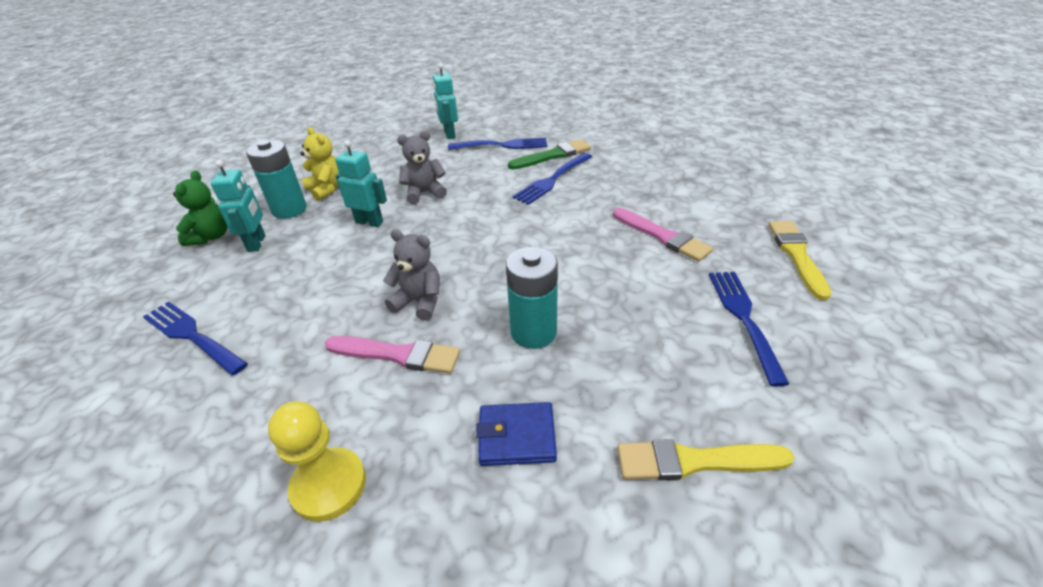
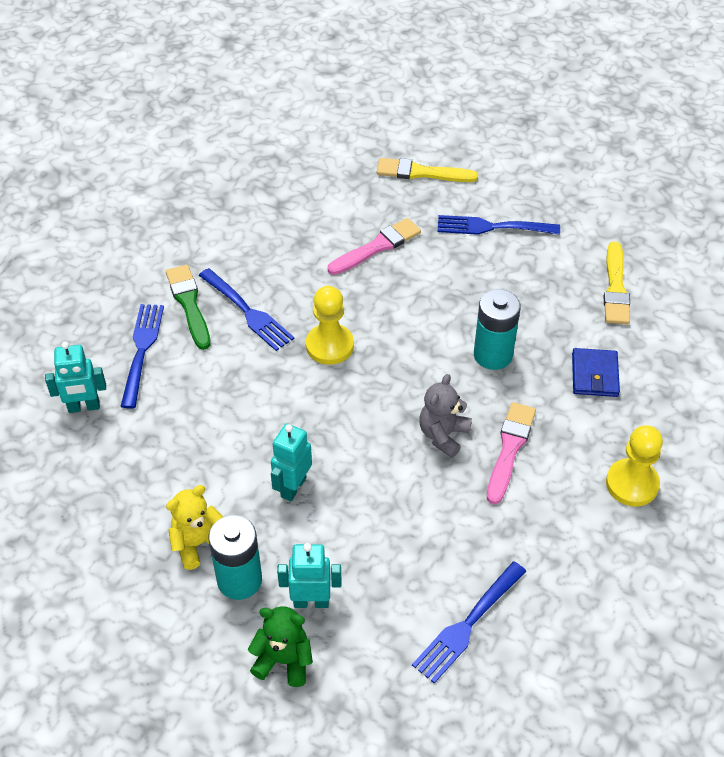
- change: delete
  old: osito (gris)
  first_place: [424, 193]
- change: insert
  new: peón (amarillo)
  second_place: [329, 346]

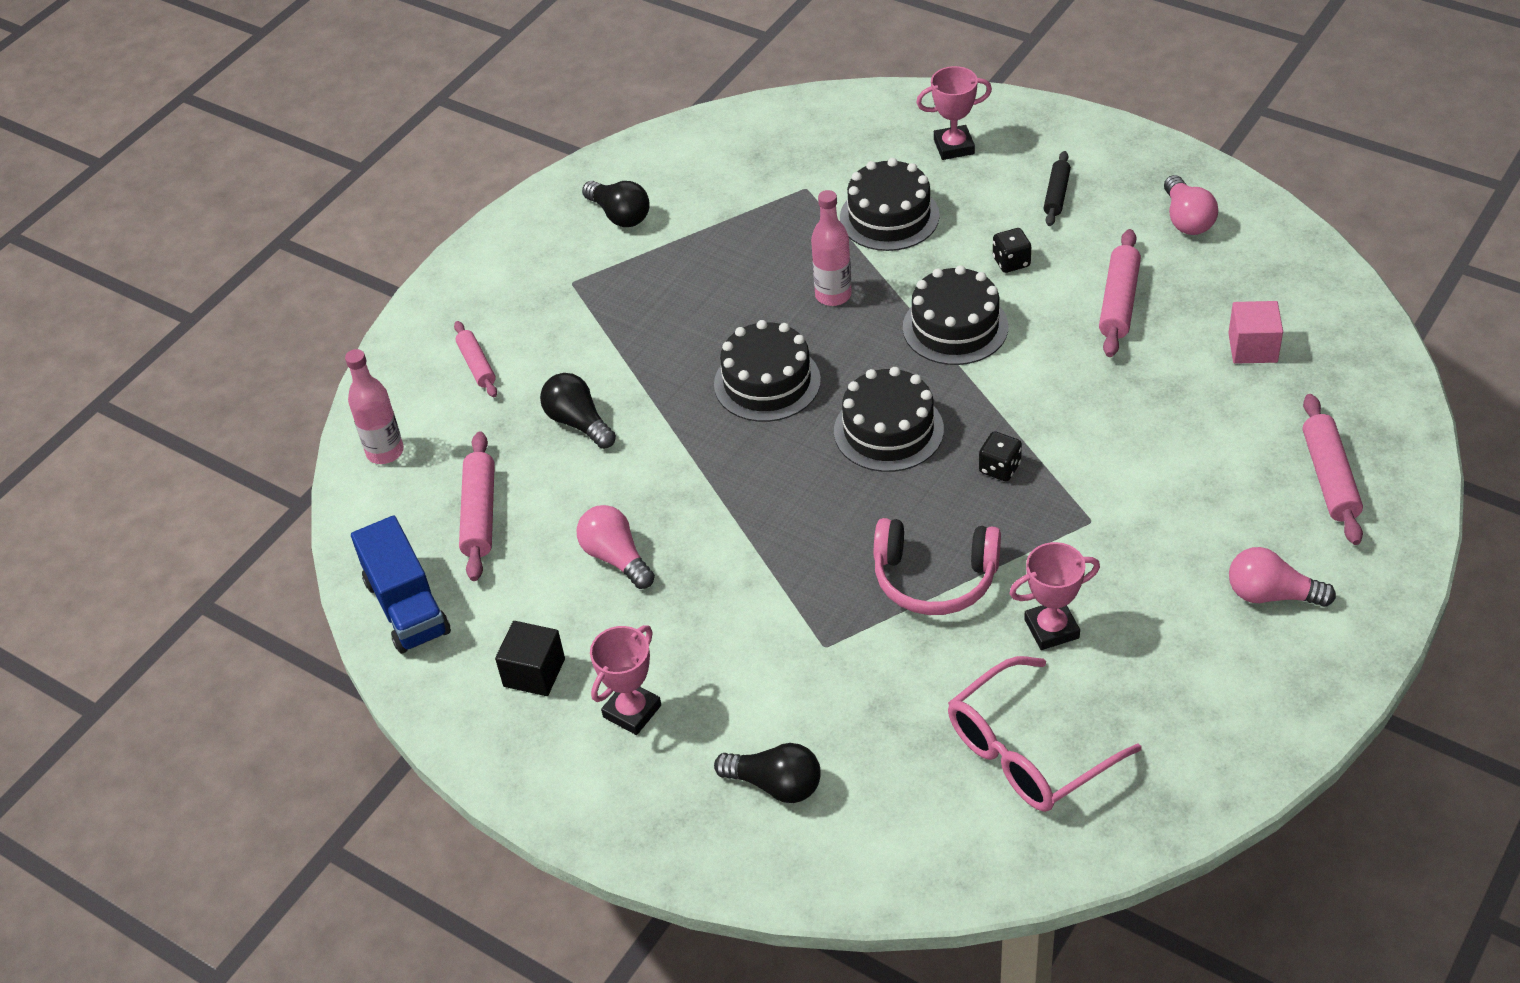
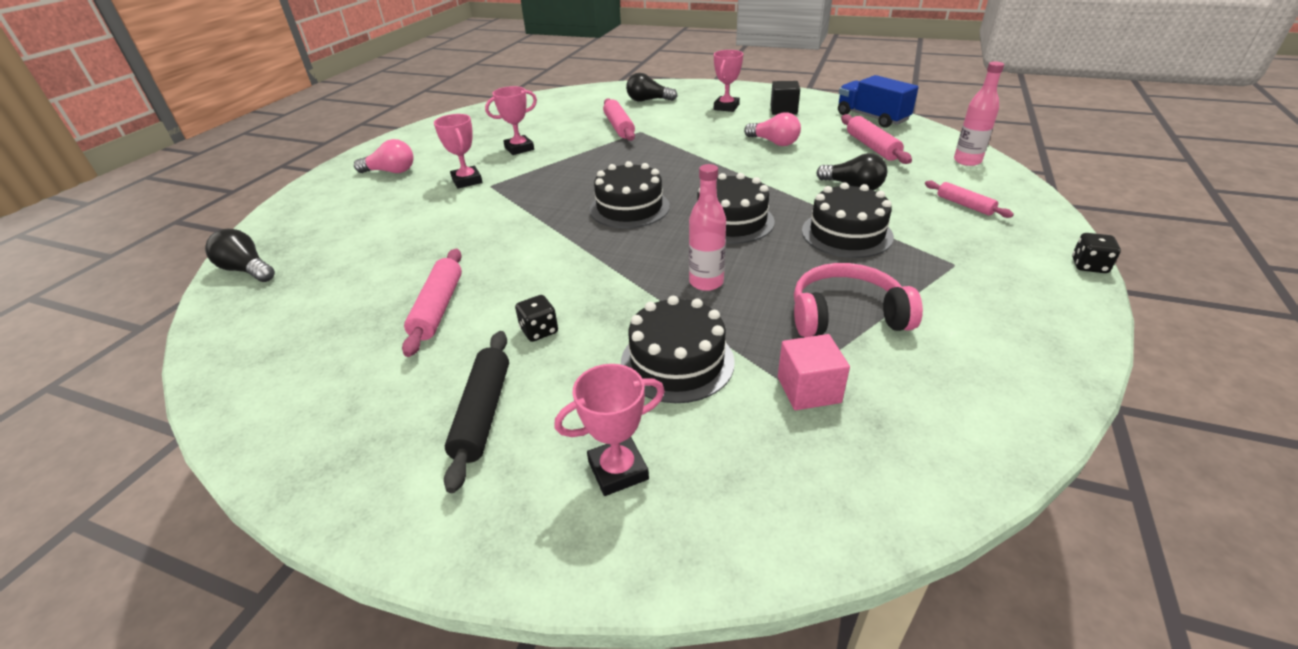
- change: resize
  old: rodillo (negro)
  first_place: [1056, 194]
  second_place: [483, 413]
  factor: 1.54
- change: delete
  old: bombilla (rosa)
  first_place: [1186, 219]
- change: move
  old: bombilla (negro)
  first_place: [619, 215]
  second_place: [247, 270]
- change: move
  old: tarta (negro)
  first_place: [955, 327]
  second_place: [846, 233]
- change: move
  old: cubo (rosa)
  first_place: [1252, 348]
  second_place: [808, 389]
- change: move
  old: rodillo (rosa)
  first_place: [1329, 477]
  second_place: [619, 127]
- change: move
  old: dado (negro)
  first_place: [999, 468]
  second_place: [1089, 266]
- change: move
  old: auriculares (rosa)
  first_place: [935, 578]
  second_place: [846, 315]
- change: delete
  old: gafas (rosa)
  first_place: [1029, 750]
- change: insert
  new: trofeo (rosa)
  second_place: [467, 181]

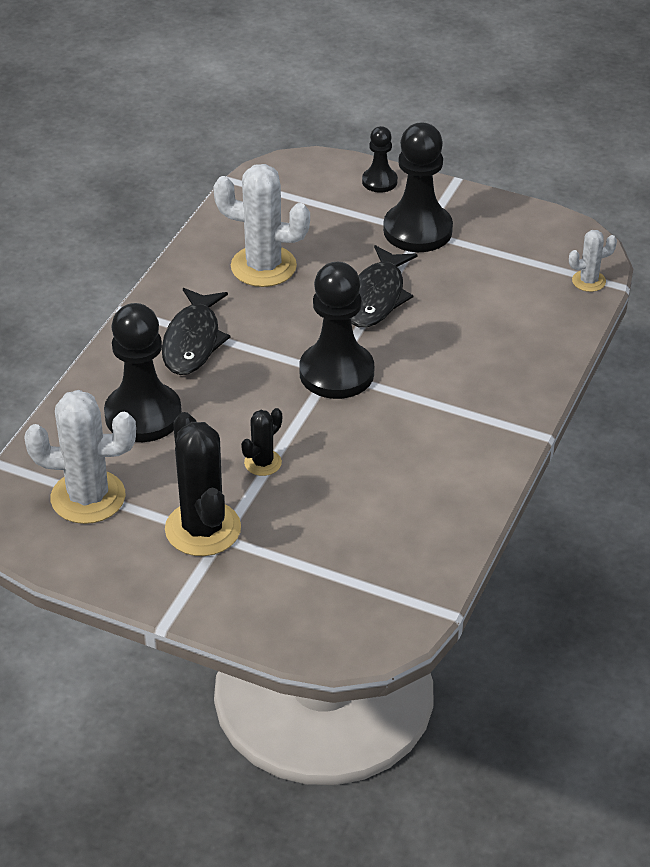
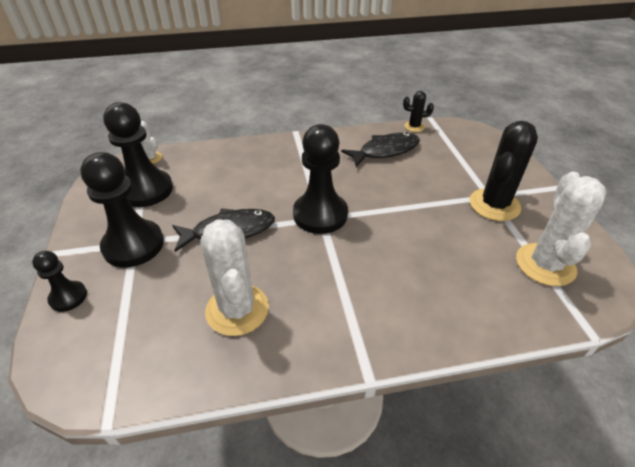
- change: move
  old: pez (negro)
  first_place: [193, 341]
  second_place: [385, 151]
- change: move
  old: peón (negro)
  first_place: [143, 415]
  second_place: [146, 190]
- change: rotate
  old: cactus (blanco)
  first_place: [88, 497]
  second_place: [545, 264]
  degrees: 45
- change: move
  old: cactus (negro)
  first_place: [263, 463]
  second_place: [414, 127]

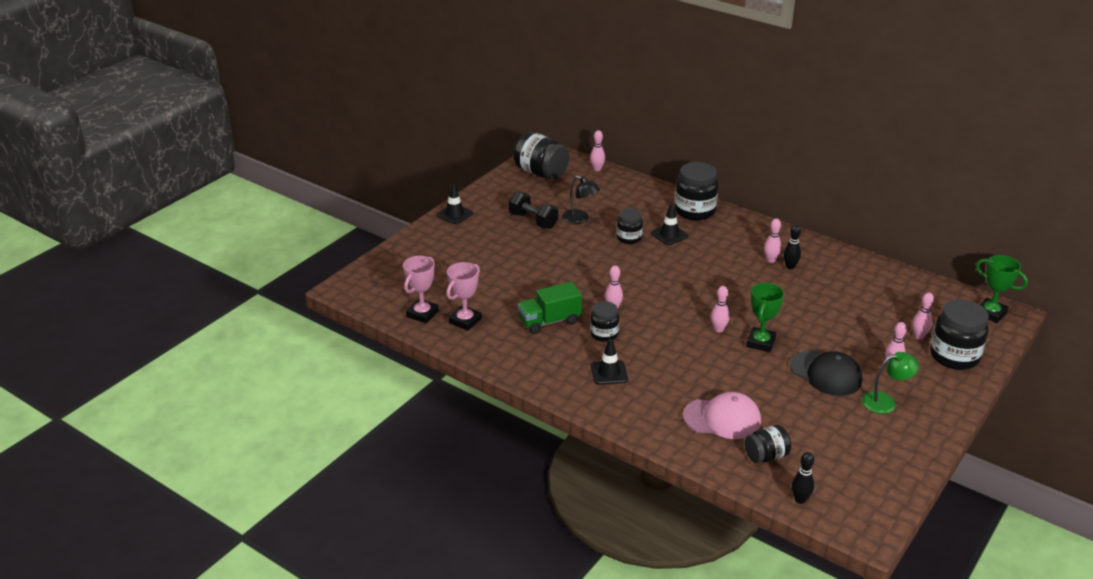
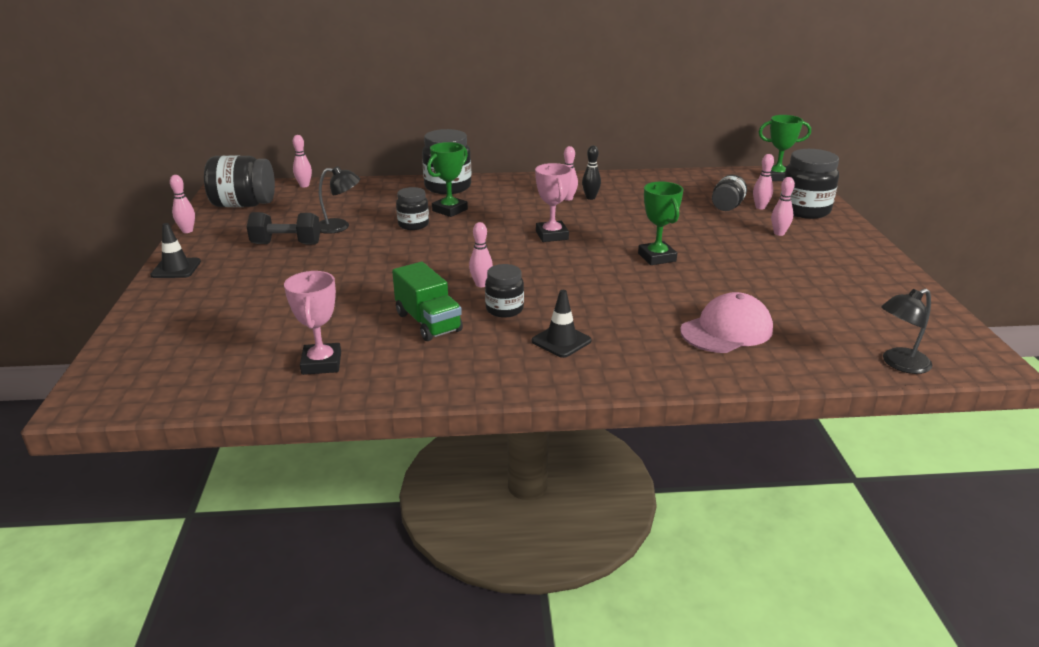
- change: replace
  old: cono de tráfico (negro)
  new: trofeo (verde)
  first_place: [669, 235]
  second_place: [450, 210]
- change: move
  old: trofeo (rosa)
  first_place: [422, 314]
  second_place: [552, 235]
- change: rotate
  old: camión (verde)
  first_place: [549, 321]
  second_place: [428, 322]
  degrees: -60
- change: move
  old: bolo (rosa)
  first_place: [718, 329]
  second_place: [187, 231]
- change: delete
  old: gorra (negro)
  first_place: [826, 373]
- change: delete
  old: lámpara (verde)
  first_place: [885, 402]
- change: move
  old: tarro (negro)
  first_place: [766, 456]
  second_place: [727, 207]
- change: replace
  old: bolo (negro)
  new: lámpara (negro)
  first_place: [800, 499]
  second_place: [899, 364]

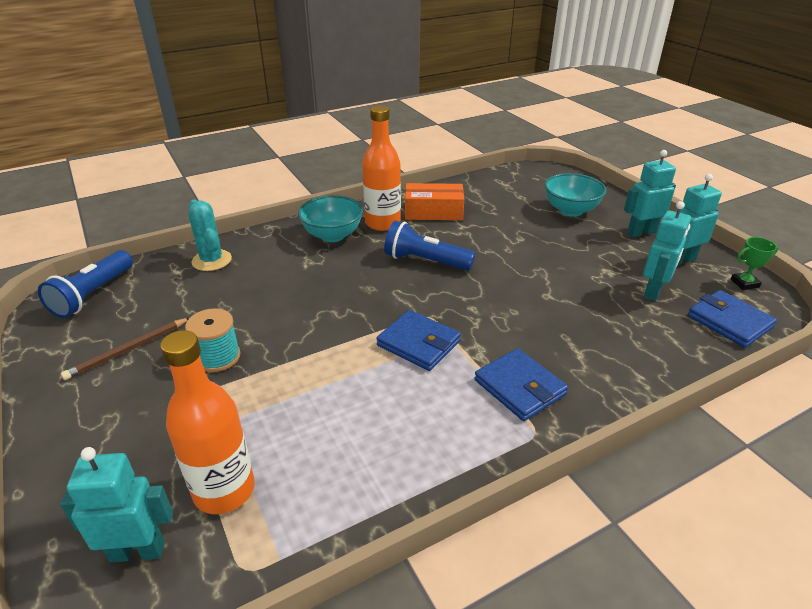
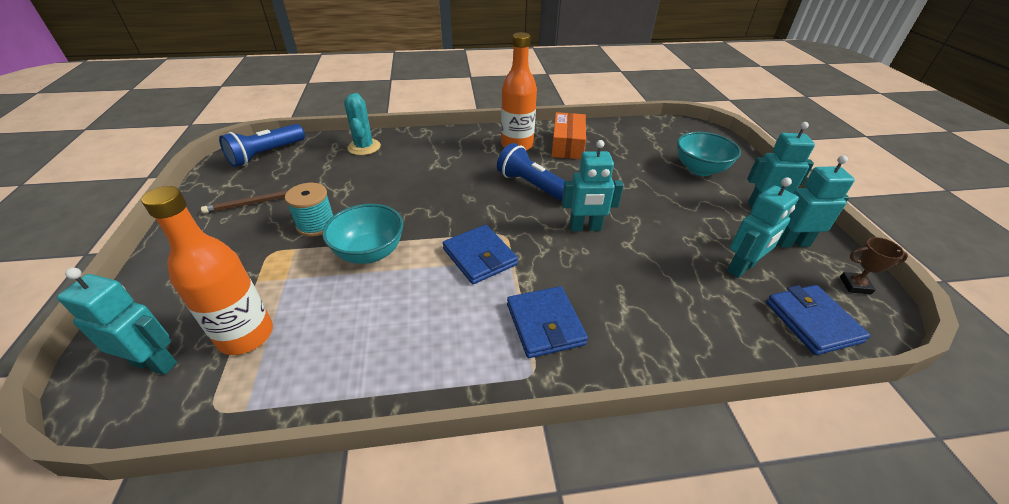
- change: rotate
  old: caja (naranja)
  first_place: [433, 212]
  second_place: [567, 145]
  degrees: 75
- change: move
  old: cuenco (turquesa)
  first_place: [332, 235]
  second_place: [370, 253]
- change: recolor
  old: trofeo (verde)
  new: trofeo (marrón)
  first_place: [744, 283]
  second_place: [855, 285]
- change: insert
  new: robot (turquesa)
  second_place: [585, 228]

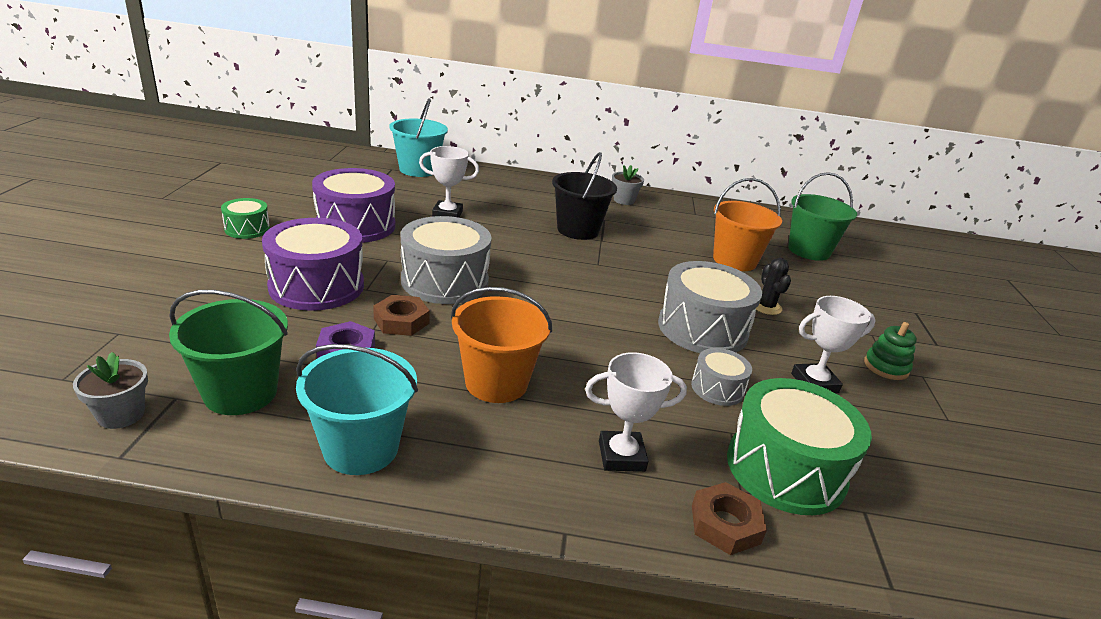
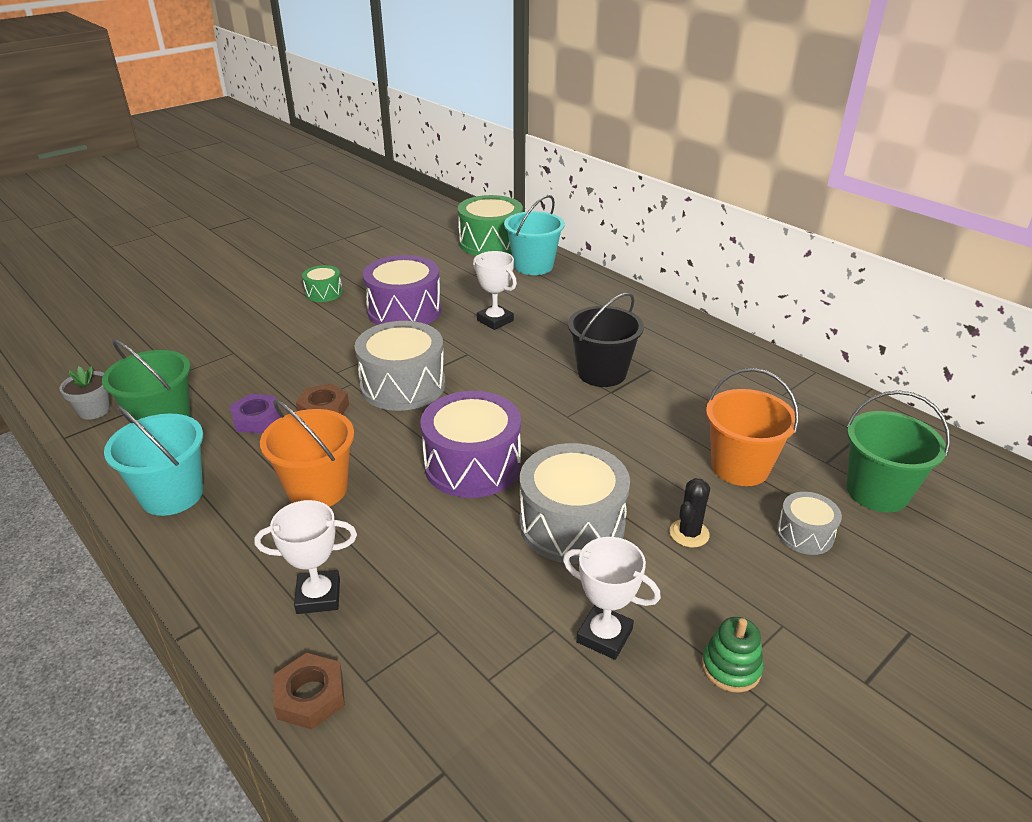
- change: delete
  old: maceta (gris)
  first_place: [624, 200]
- change: move
  old: tambor (morado)
  first_place: [317, 286]
  second_place: [472, 465]
- change: move
  old: tambor (gris)
  first_place: [717, 388]
  second_place: [805, 534]
- change: rotate
  old: trofeo (blanco)
  first_place: [621, 456]
  second_place: [318, 596]
  degrees: -45
- change: move
  old: tambor (verde)
  first_place: [785, 469]
  second_place: [490, 243]

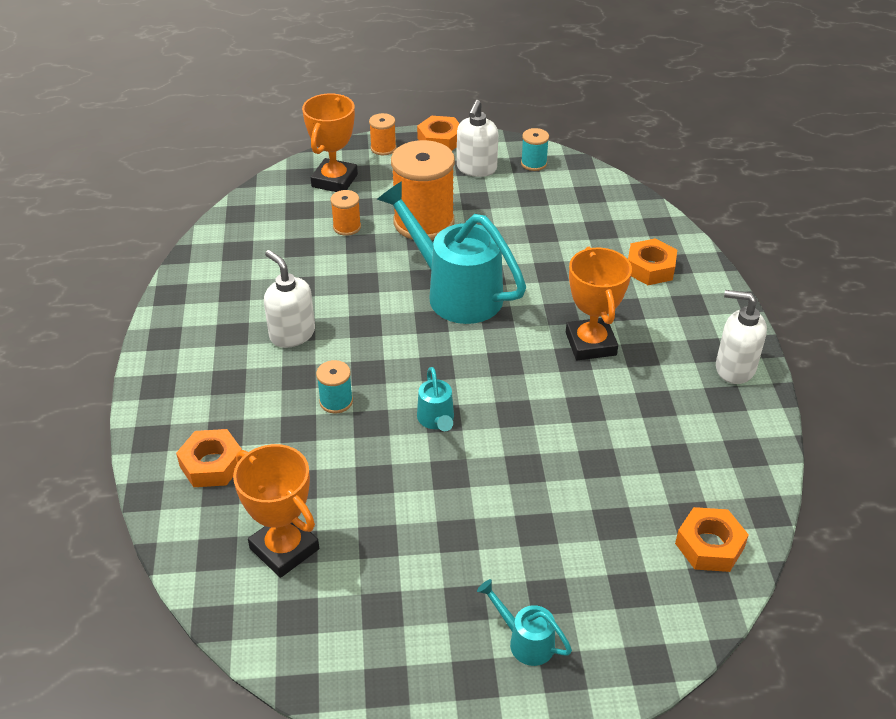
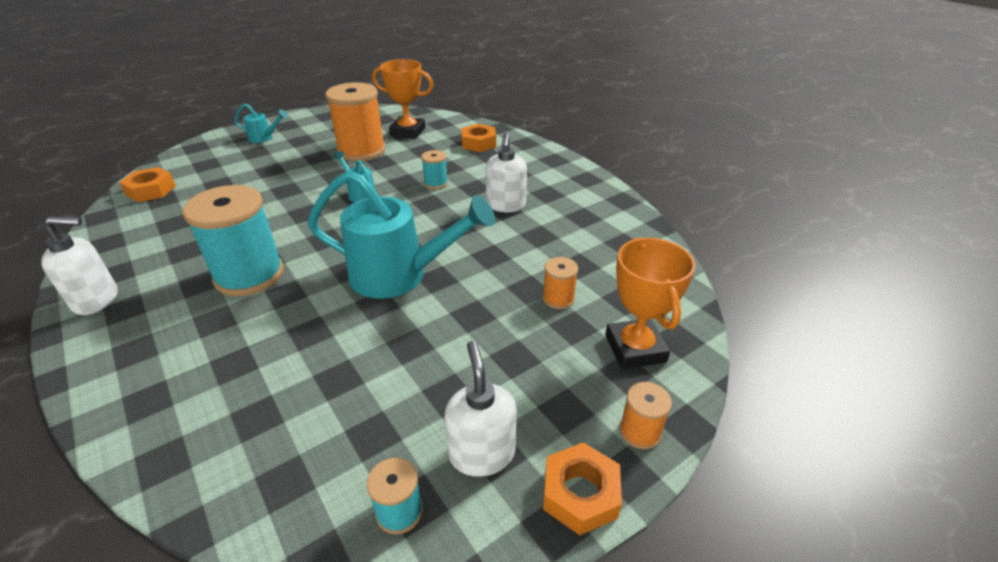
- change: move
  old: carrete (naranja)
  first_place: [424, 222]
  second_place: [361, 151]
- change: delete
  old: tuerca (naranja)
  first_place: [650, 268]
- change: replace
  old: trofeo (naranja)
  new: carrete (turquesa)
  first_place: [590, 344]
  second_place: [249, 275]
- change: rotate
  old: dispensador de jabón (blanco)
  first_place: [292, 334]
  second_place: [505, 205]
  degrees: 75

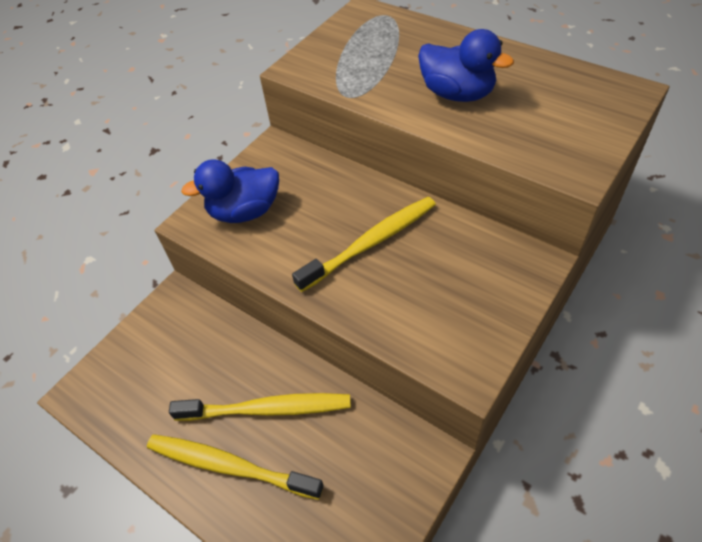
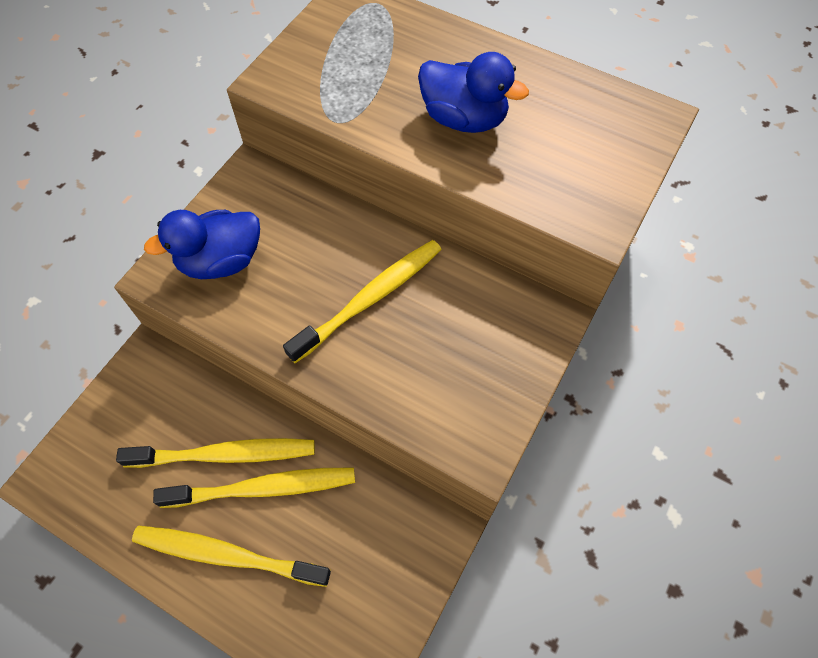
- change: insert
  new: cepillo de dientes (amarillo)
  second_place: [224, 454]

